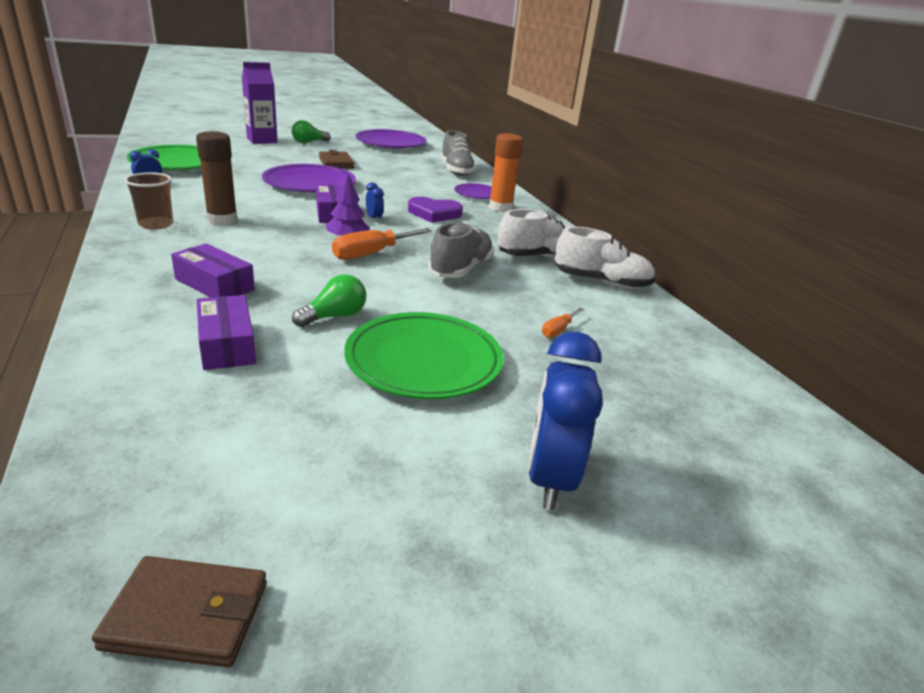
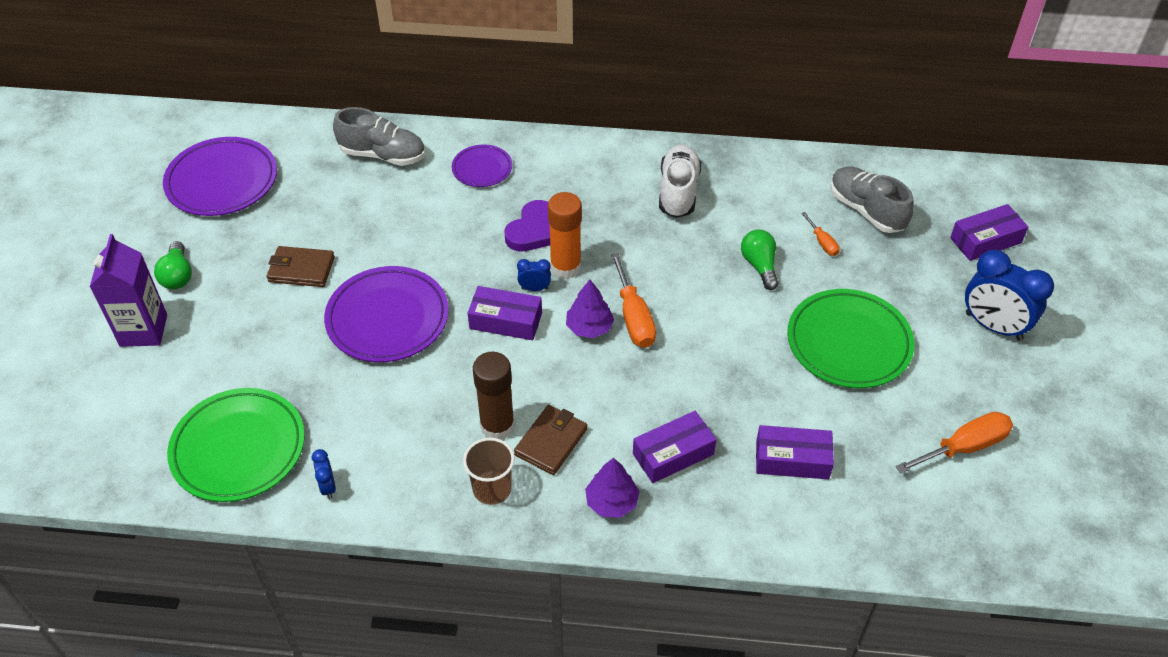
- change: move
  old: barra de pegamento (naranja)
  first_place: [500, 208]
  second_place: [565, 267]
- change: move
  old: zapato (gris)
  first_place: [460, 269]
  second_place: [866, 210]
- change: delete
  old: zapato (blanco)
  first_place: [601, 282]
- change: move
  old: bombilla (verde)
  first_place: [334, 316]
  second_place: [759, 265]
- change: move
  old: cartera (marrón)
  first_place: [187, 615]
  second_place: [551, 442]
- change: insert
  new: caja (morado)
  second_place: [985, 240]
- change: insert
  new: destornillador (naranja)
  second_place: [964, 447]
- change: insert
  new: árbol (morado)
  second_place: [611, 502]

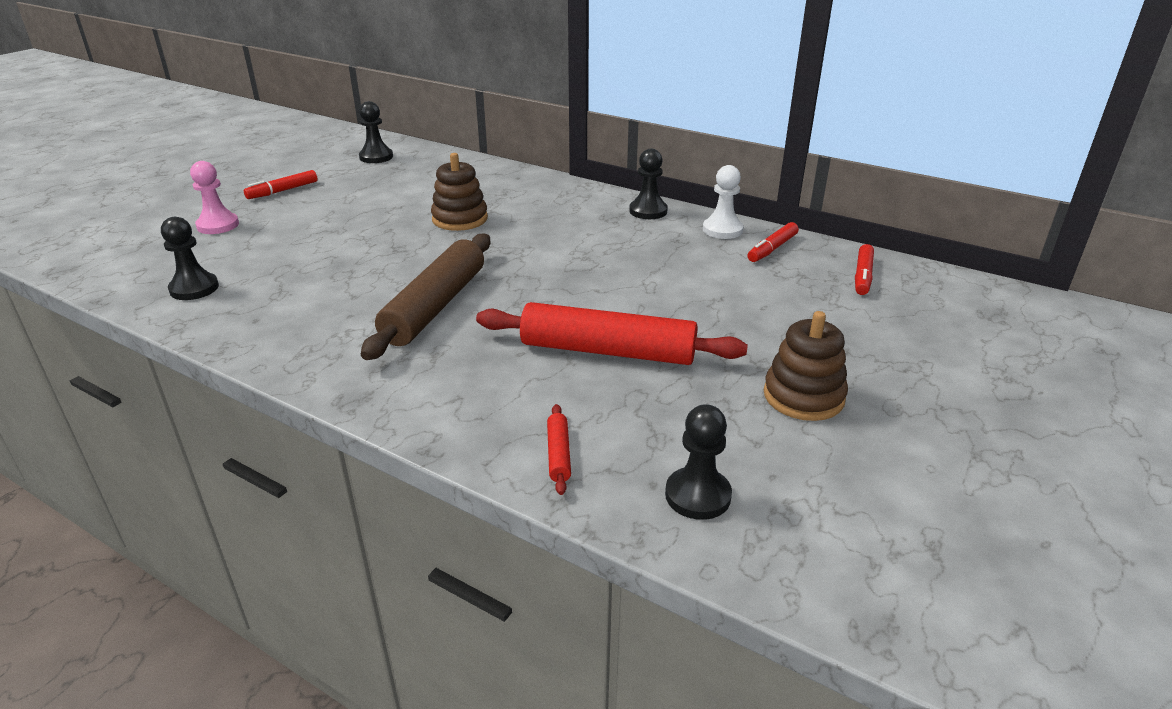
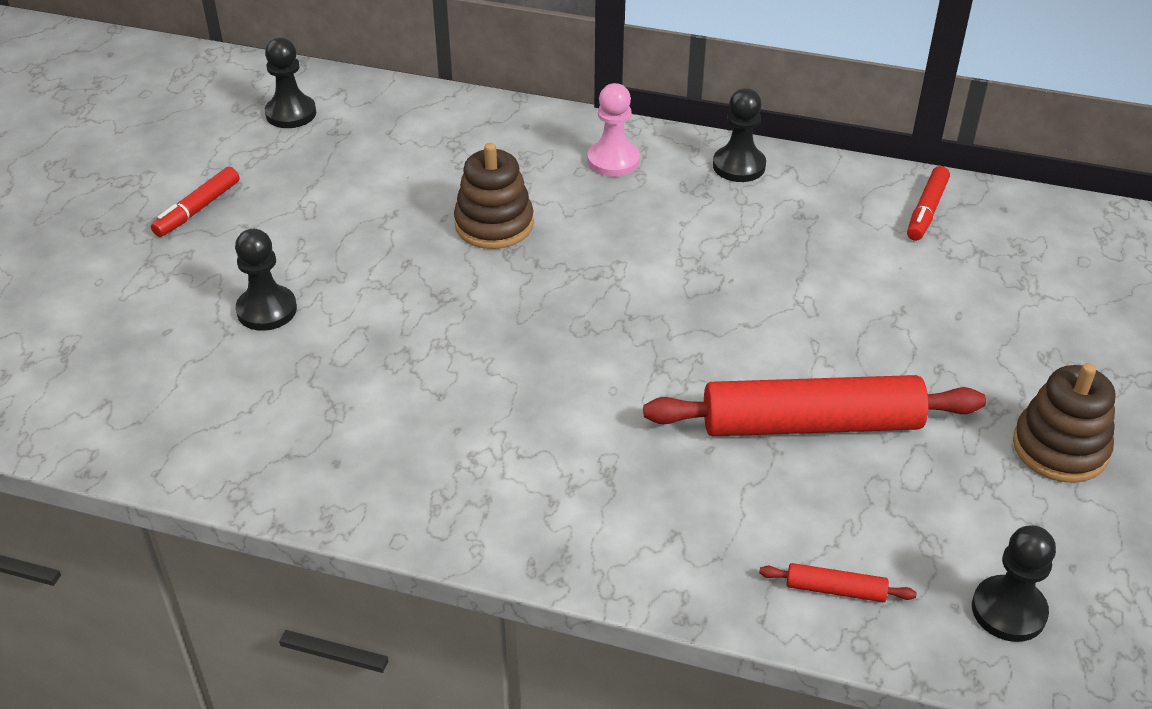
- change: move
  old: peón (rosa)
  first_place: [218, 225]
  second_place: [613, 161]
- change: delete
  old: peón (blanco)
  first_place: [722, 230]
- change: move
  old: peón (negro)
  first_place: [194, 288]
  second_place: [267, 310]
- change: delete
  old: rodillo (marrón)
  first_place: [435, 306]
- change: delete
  old: rotulador (rojo)
  first_place: [862, 276]
- change: rotate
  old: rodillo (rojo)
  first_place: [558, 454]
  second_place: [835, 589]
  degrees: -60

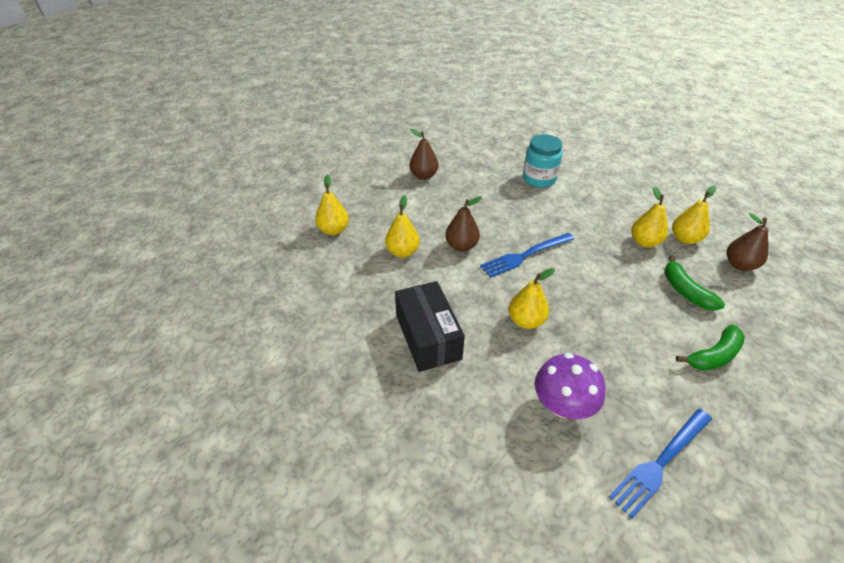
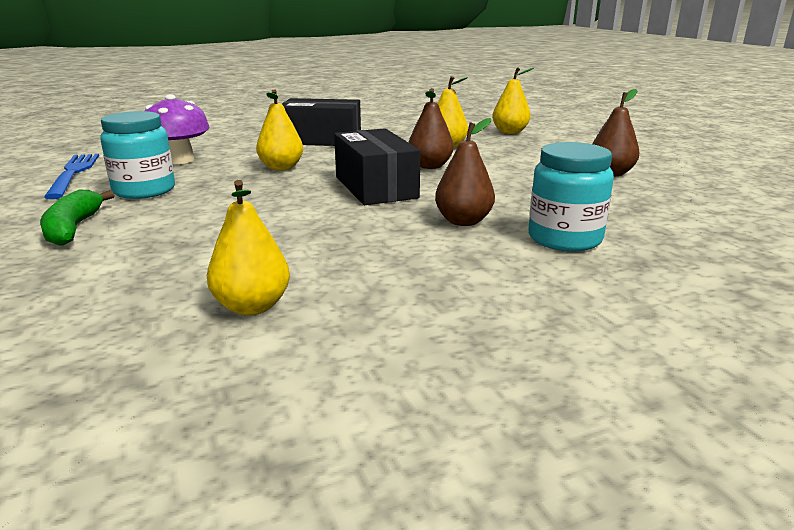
- change: delete
  old: pera (amarillo)
  first_place: [644, 242]
- change: move
  old: pera (marrón)
  first_place: [739, 265]
  second_place: [463, 221]
- change: replace
  old: tenedor (azul)
  new: caja (negro)
  first_place: [525, 255]
  second_place: [375, 187]
- change: delete
  old: plátano (verde)
  first_place: [685, 291]
- change: insert
  new: tarro (turquesa)
  second_place: [144, 190]

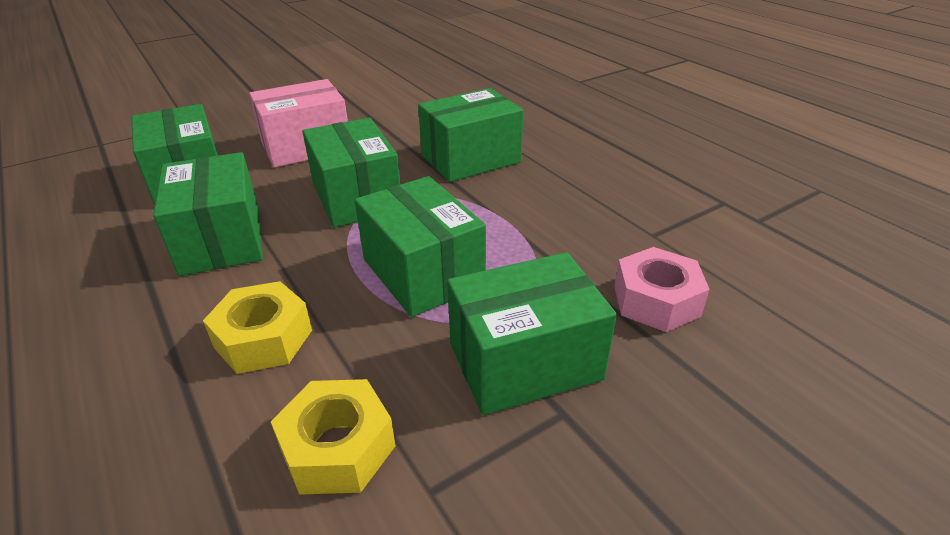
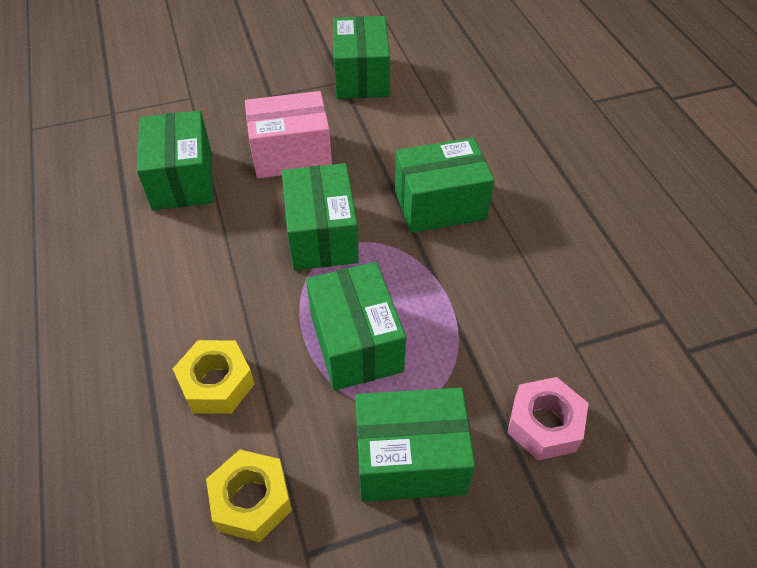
- change: move
  old: caja (verde)
  first_place: [221, 240]
  second_place: [361, 77]

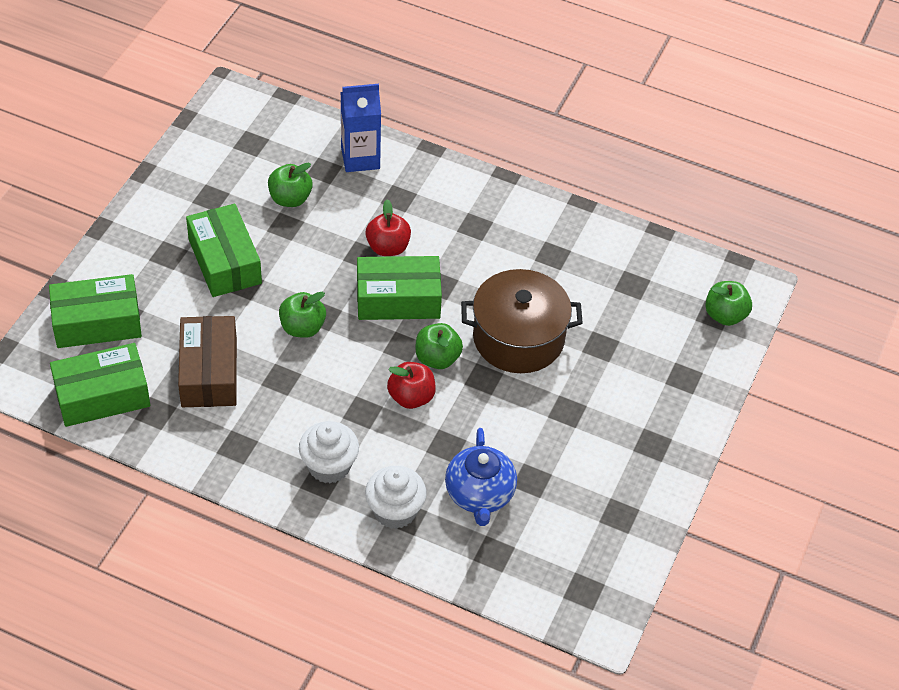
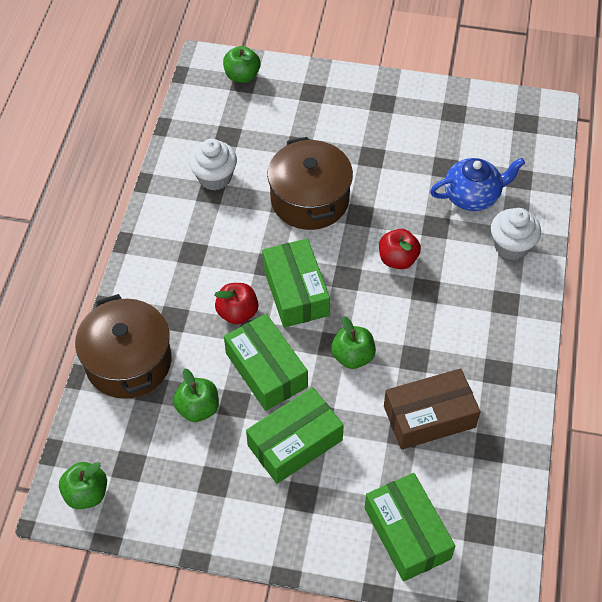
- change: replace
  old: cartón de leche (azul)
  new: olla (marrón)
  first_place: [360, 158]
  second_place: [128, 362]
- change: move
  old: manzana (verde)
  first_place: [437, 358]
  second_place: [86, 493]
- change: move
  old: caja (verde)
  first_place: [102, 395]
  second_place: [266, 370]
- change: move
  old: magdalena (blanco)
  first_place: [329, 466]
  second_place: [214, 177]

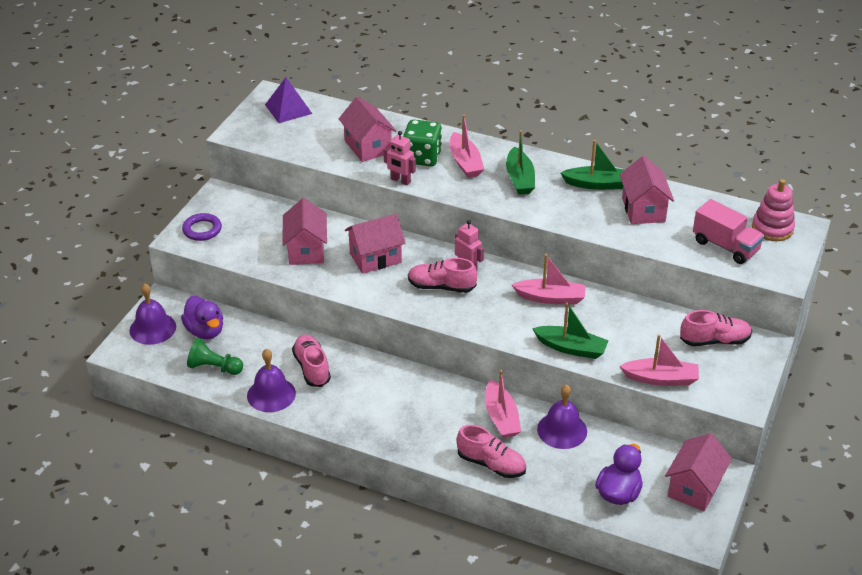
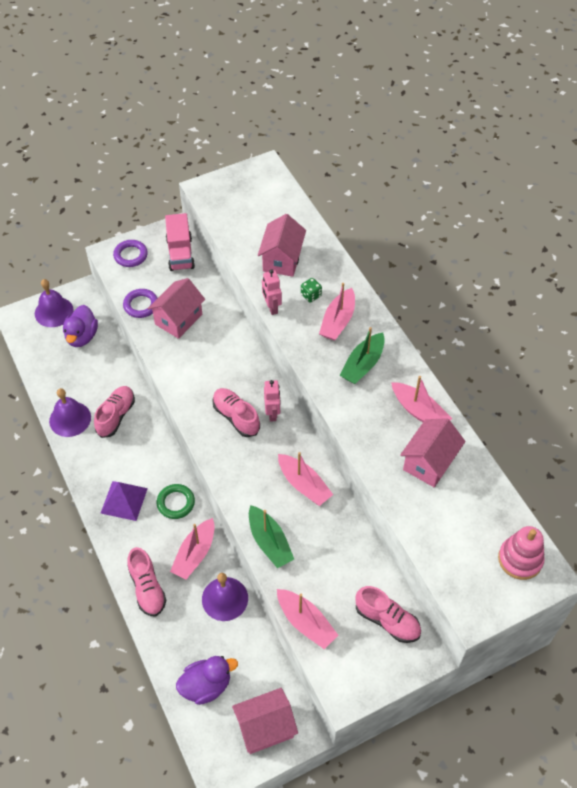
- change: move
  old: pirámide (morado)
  first_place: [288, 109]
  second_place: [124, 500]
- change: resize
  old: dado (verde)
  first_place: [422, 157]
  second_place: [311, 295]
  factor: 0.5
- change: recolor
  old: barco (verde)
  new: barco (rosa)
  first_place: [598, 184]
  second_place: [419, 411]
- change: move
  old: camión (rosa)
  first_place: [725, 246]
  second_place: [180, 253]
- change: delete
  old: casa (rosa)
  first_place: [375, 258]
- change: delete
  old: peón (verde)
  first_place: [214, 367]
- change: insert
  new: anillo (morado)
  second_place: [141, 305]
- change: insert
  new: anillo (verde)
  second_place: [176, 503]

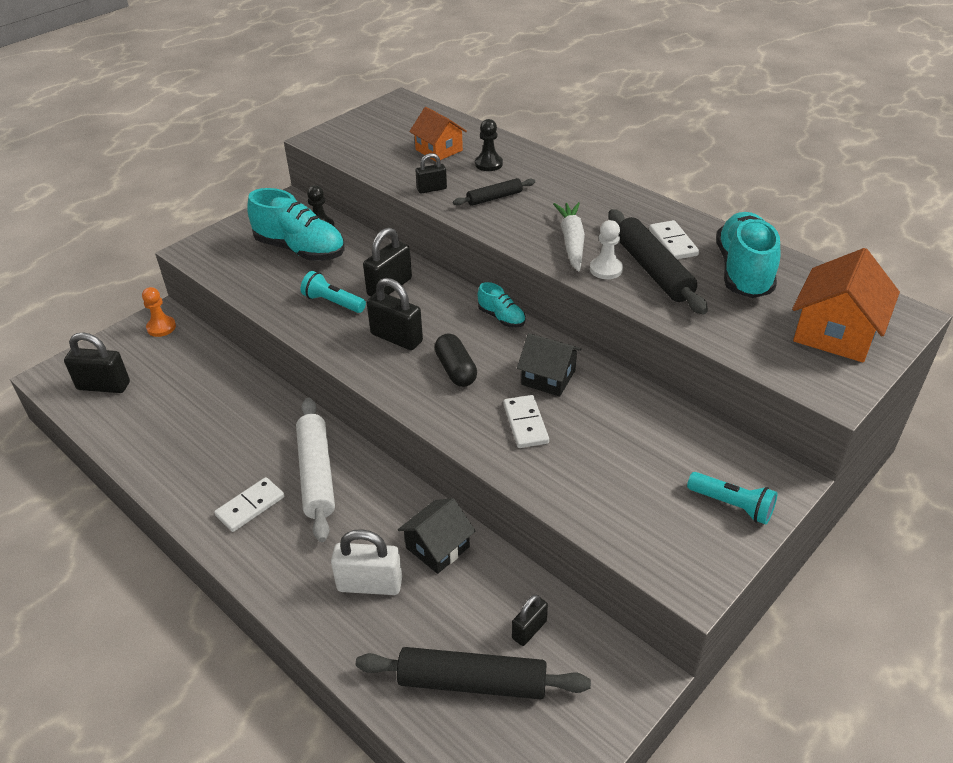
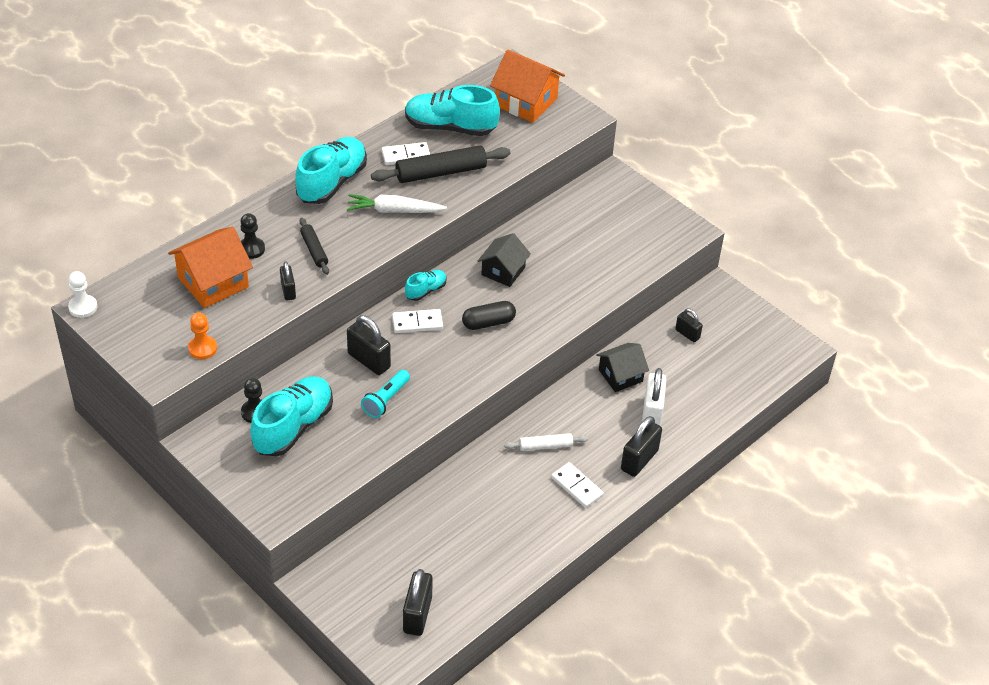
- change: resize
  old: casa (naranja)
  first_place: [439, 150]
  second_place: [213, 282]
  factor: 1.51
- change: move
  old: peón (blanco)
  first_place: [606, 269]
  second_place: [83, 307]
- change: move
  old: candado (negro)
  first_place: [396, 338]
  second_place: [639, 460]
- change: move
  old: peón (naranja)
  first_place: [161, 327]
  second_place: [202, 348]
- change: move
  old: ficha de dominó (blanco)
  first_place: [525, 423]
  second_place: [417, 323]
- change: resize
  old: rodillo (blanco)
  first_place: [316, 474]
  second_place: [545, 446]
  factor: 0.55
- change: delete
  old: lámpara de mano (turquesa)
  first_place: [732, 505]
- change: rotate
  old: casa (negro)
  first_place: [437, 547]
  second_place: [620, 375]
  degrees: -75
- change: delete
  old: rodillo (negro)
  first_place: [472, 682]
- change: insert
  new: zapato (turquesa)
  second_place: [332, 182]

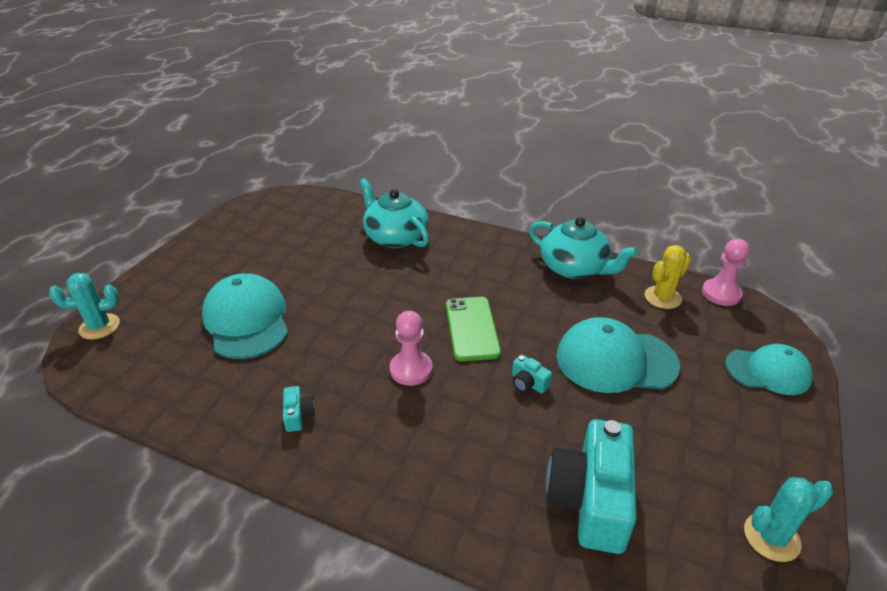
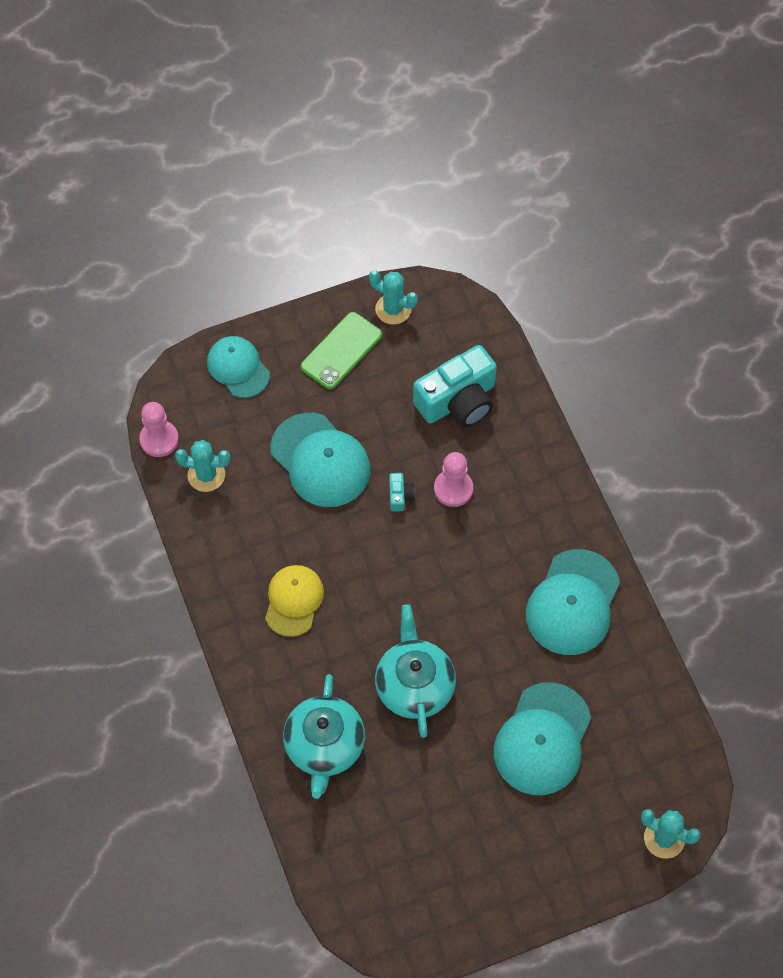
- change: move
  old: tetera (turquesa)
  first_place: [574, 268]
  second_place: [414, 685]
- change: recolor
  old: cactus (amarillo)
  new: cactus (turquesa)
  first_place: [662, 297]
  second_place: [206, 475]
- change: move
  old: móvil (verde)
  first_place: [472, 328]
  second_place: [341, 351]
- change: move
  old: peón (rosa)
  first_place: [411, 369]
  second_place: [453, 489]
- change: replace
  old: cámara (turquesa)
  new: gorra (turquesa)
  first_place: [298, 415]
  second_place: [573, 603]
- change: insert
  new: gorra (amarillo)
  second_place: [294, 601]

